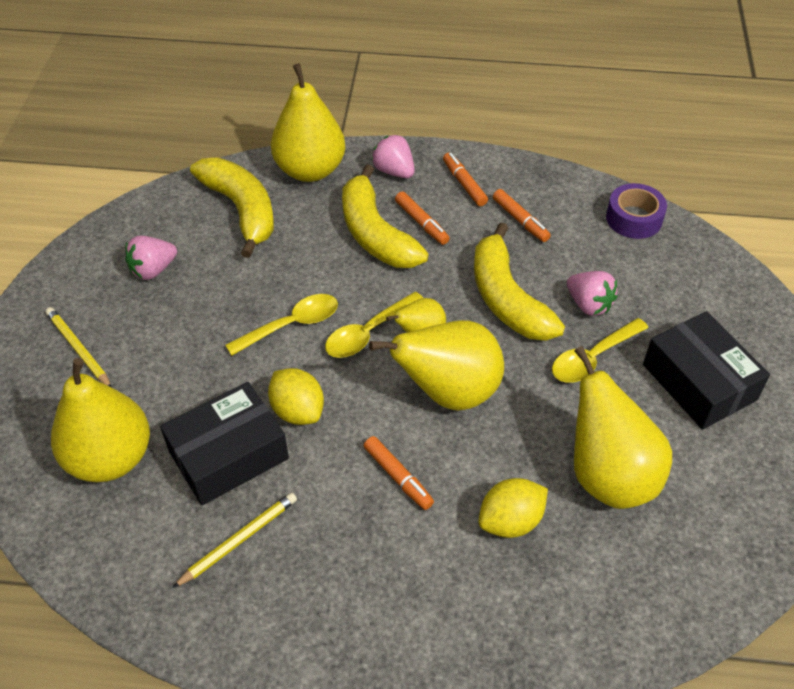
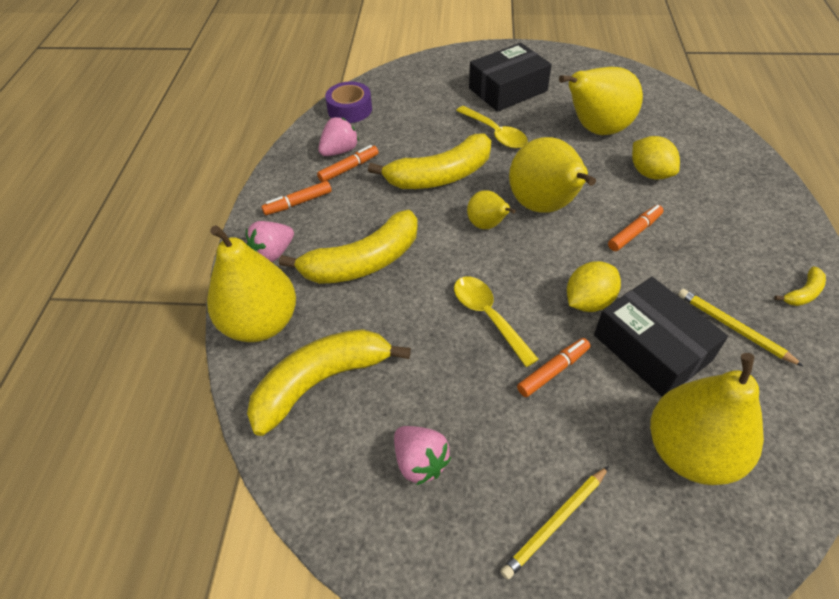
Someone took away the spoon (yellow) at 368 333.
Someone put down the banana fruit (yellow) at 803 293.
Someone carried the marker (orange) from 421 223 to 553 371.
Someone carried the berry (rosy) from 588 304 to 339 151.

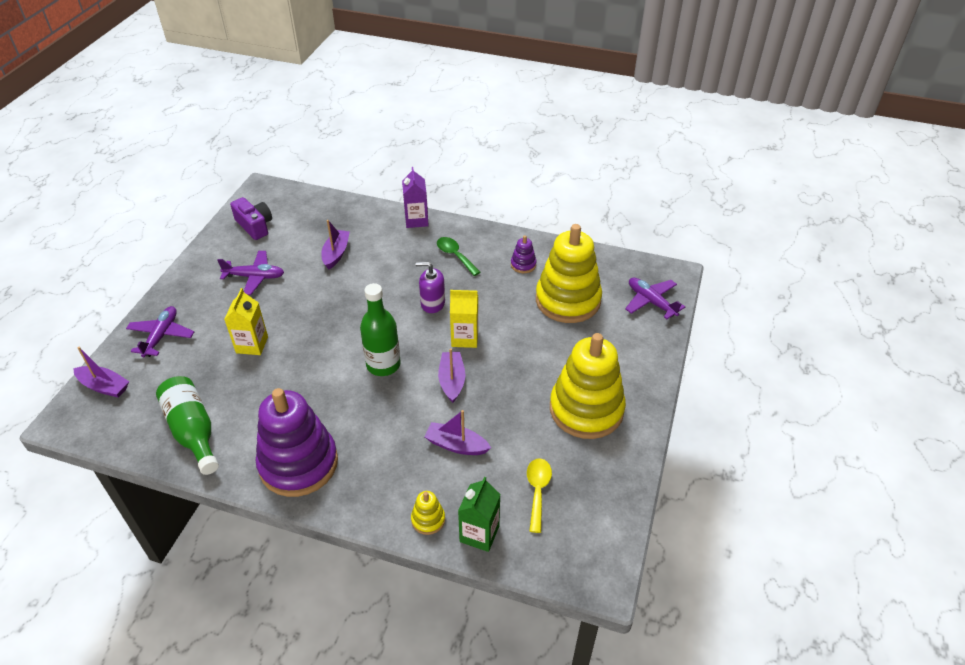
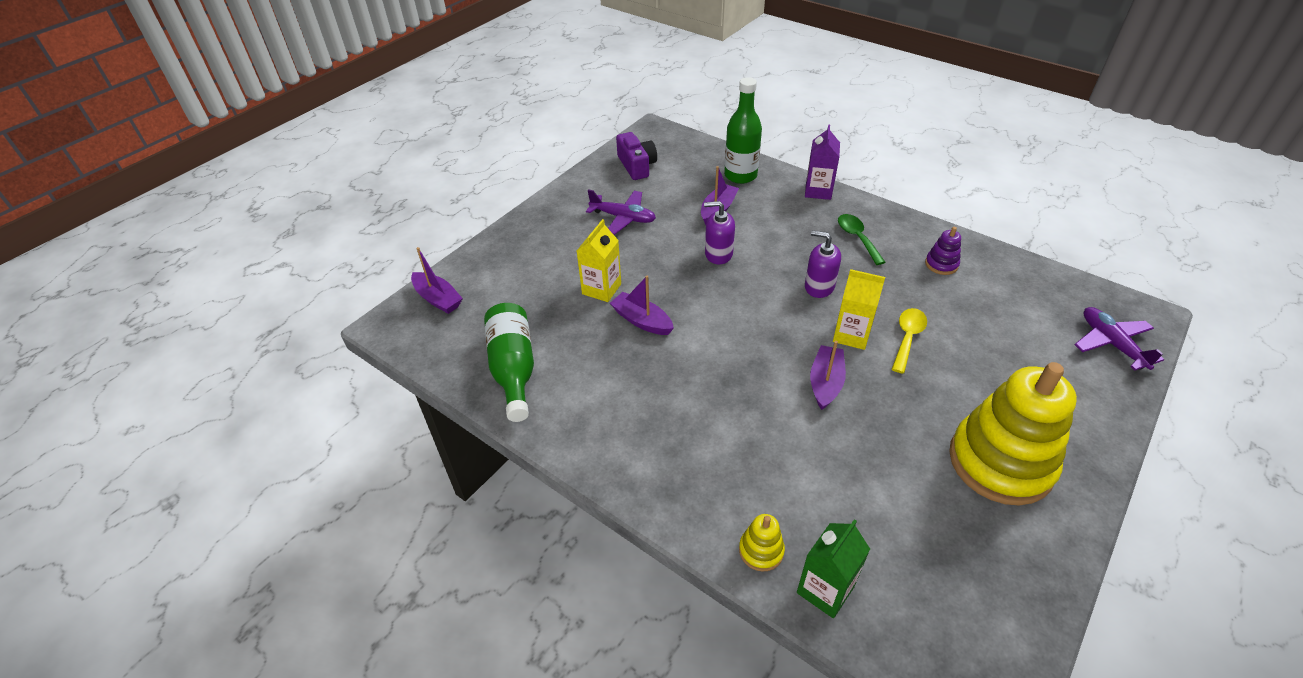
Someone took away the plane (violet) at 161 336.
Someone took away the stacking rings (violet) at 298 463.
Someone took away the stacking rings (yellow) at 568 300.
Someone put down the soap dispenser (violet) at 718 254.
Someone carried the bottle (green) from 383 365 to 740 175.
Someone carried the toy boat (violet) from 456 445 to 642 321.
Someone carried the spoon (yellow) from 537 491 to 907 338.

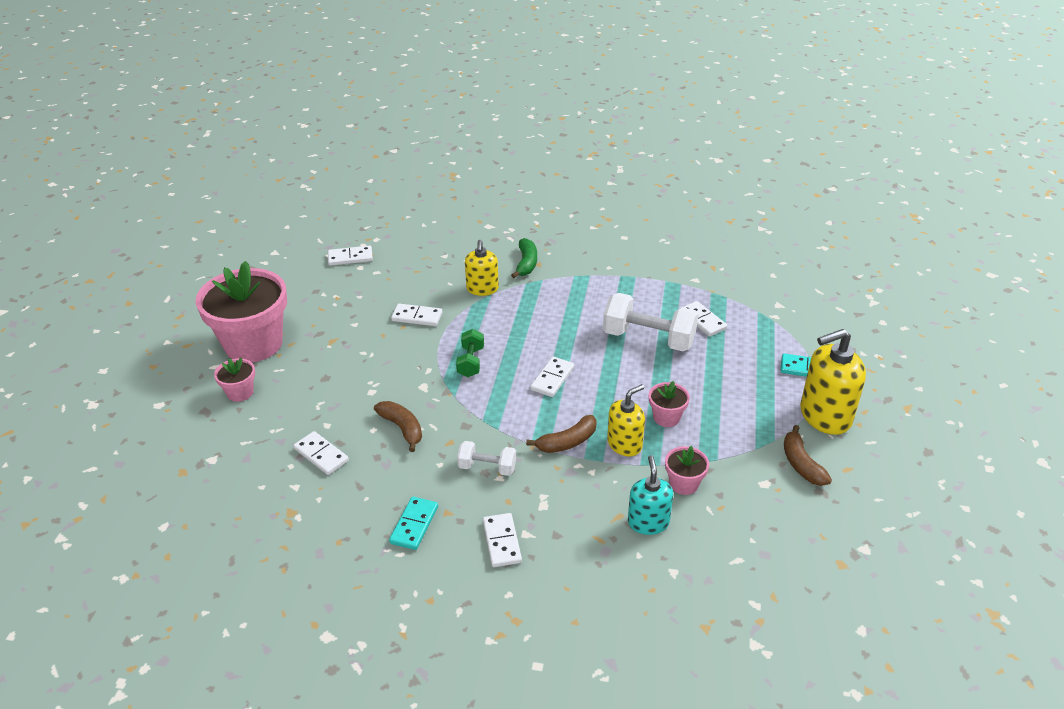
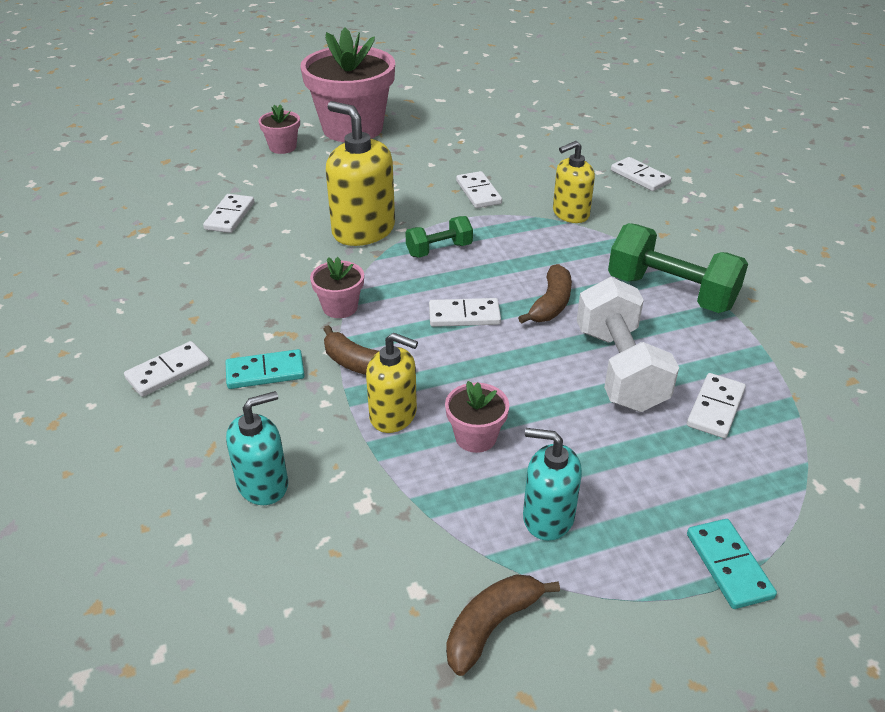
Someone took away the dumbbell (snow-white) at 487 467.
Someone took away the banana fruit (green) at 526 263.
Someone put down the soap dispenser (teal) at 548 517.
Someone put down the dumbbell (green) at 671 292.
Someone carried the domino tile (snow-white) from 350 257 to 640 177.
Someone carried the banana fruit (russet) from 402 428 to 551 304.
Someone carried the domino tile (teal) from 414 525 to 265 372.
Someone carried the potted plant (rosy) from 684 484 to 340 307.
Someone carried the soap dispenser (yellow) from 825 416 to 363 230.

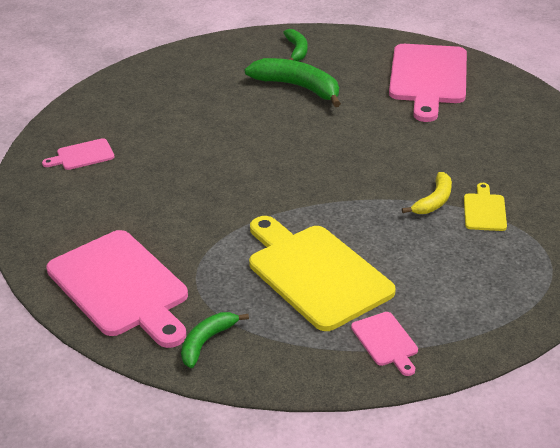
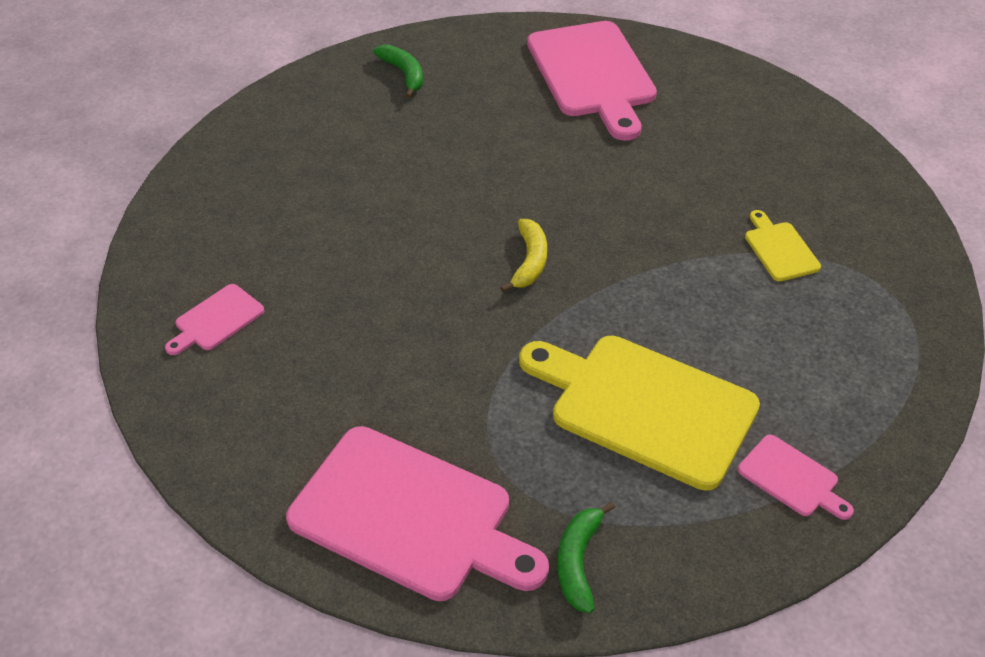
Someone took away the banana fruit (green) at 298 87.
Someone carried the banana fruit (yellow) from 434 201 to 529 261.

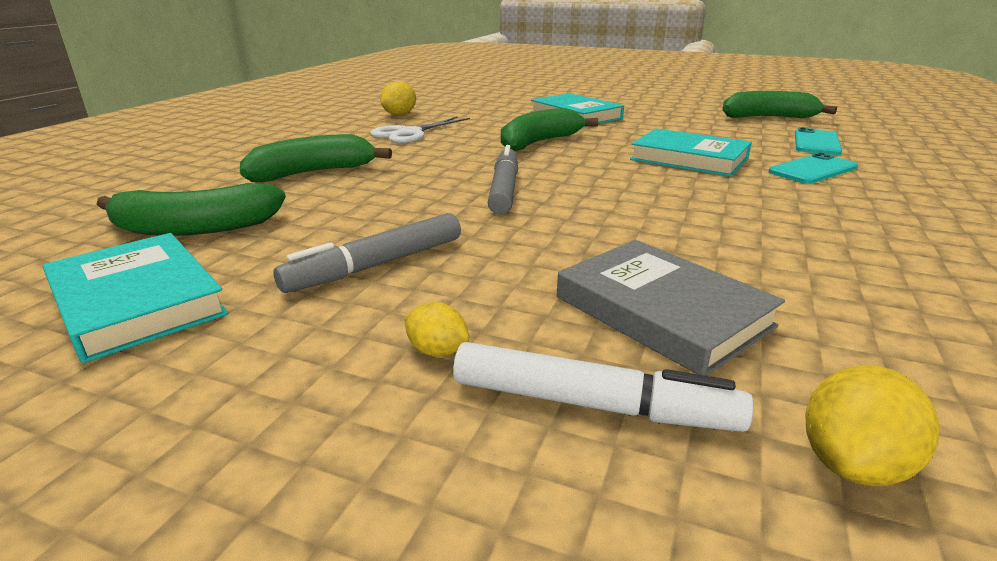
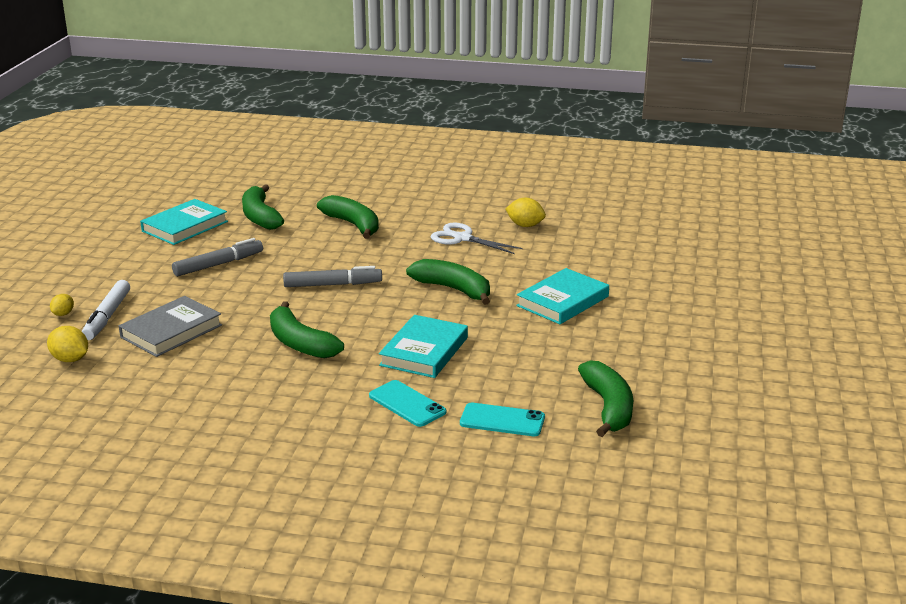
Someone put down the banana fruit (green) at 300 343.
Someone carried the toy lemon (yellow) from 437 351 to 63 314.
Someone rotated the marker (ash-grey) at 376 265 by 105 degrees clockwise.

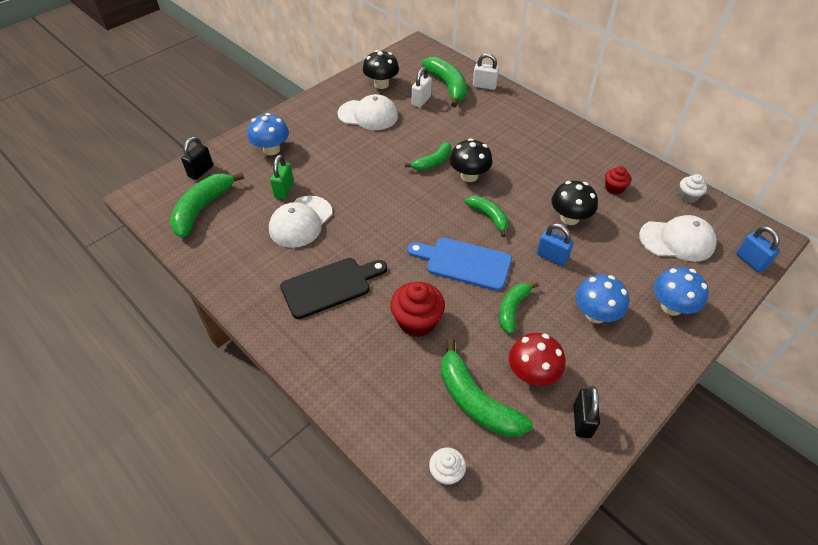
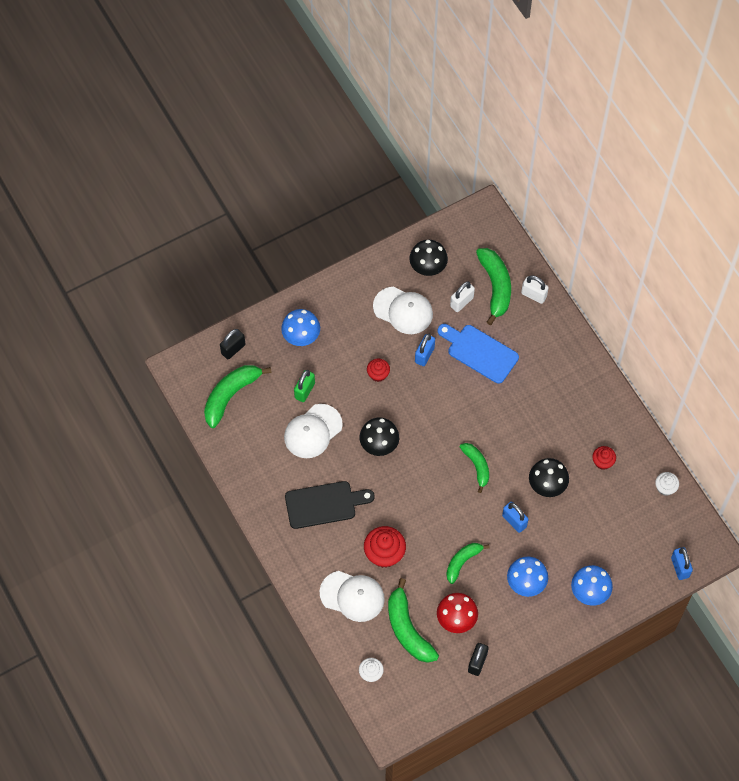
Someone took away the banana fruit (green) at 432 162.
Someone put down the cupcake (crimson) at 378 374.
Someone put down the padlock (blue) at 424 355.
Someone carried the chopping board (blue) from 464 263 to 479 352.
Someone carried the toadstool (jet-black) from 469 176 to 379 444.
Someone carried the cap (snow-white) from 677 240 to 352 596.

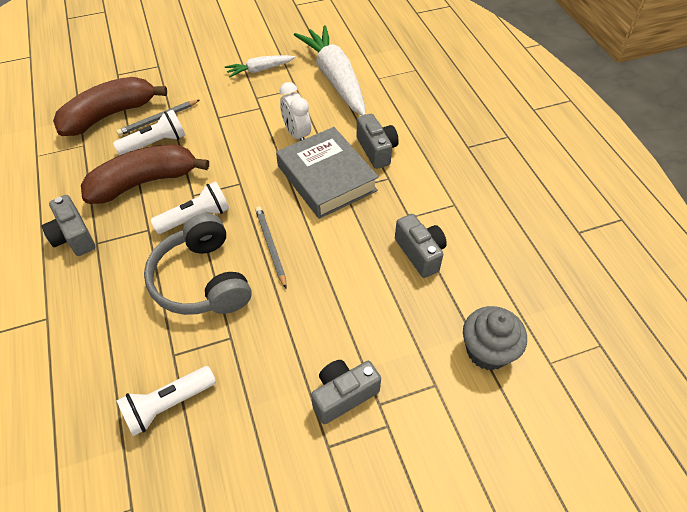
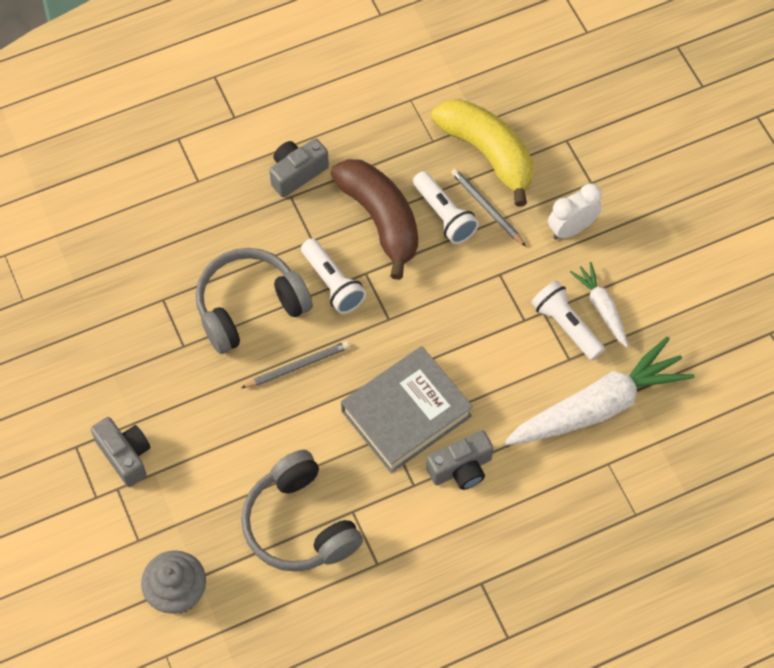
Someone carried the flashlight (snow-white) from 168 405 to 566 326.
Someone carried the alarm clock (snow-white) from 297 134 to 571 229.
Someone swapped the photo camera (ash-grey) at 420 253 for the over-ear headphones (ash-grey) at 299 524.
Someone repainted the banana fruit (russet) at 109 115, which became the banana fruit (yellow) at 487 153.

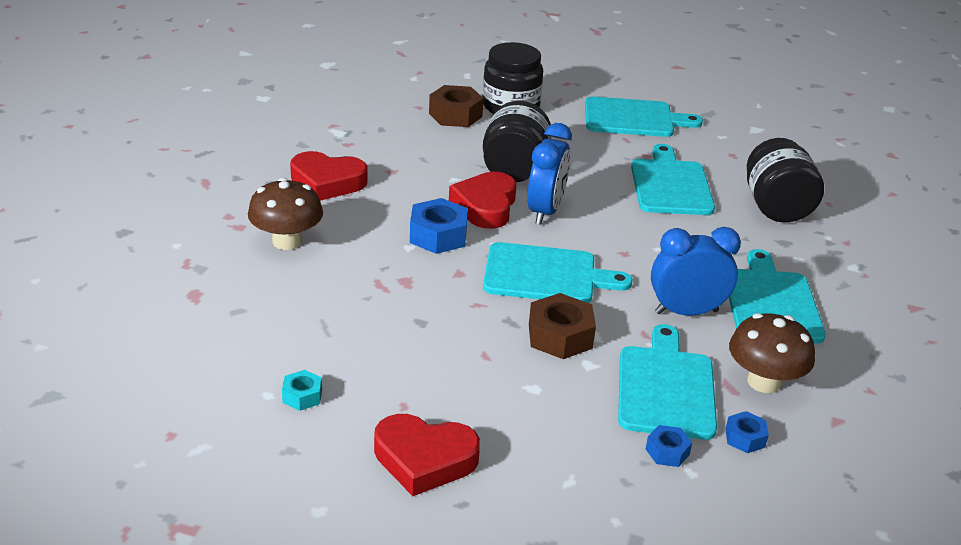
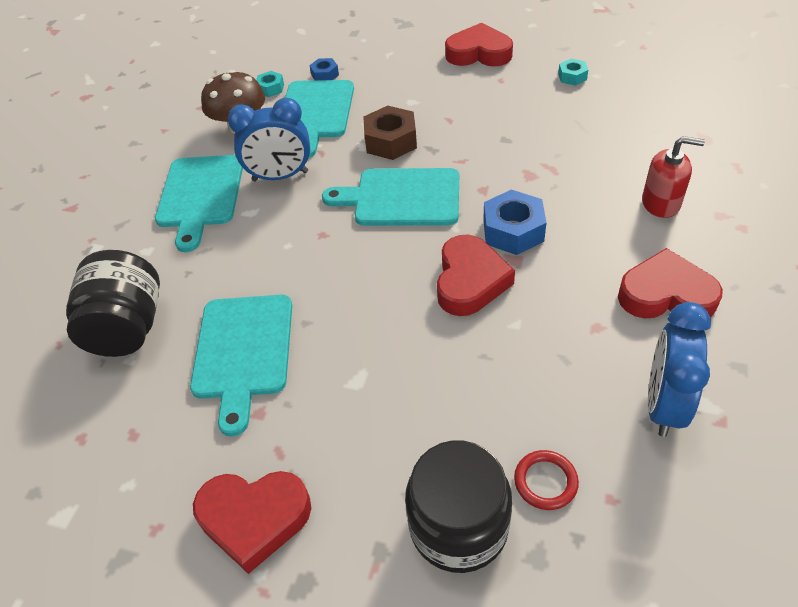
Someone took away the jar (jet-black) at 514 170.
Someone carried the alarm clock (blue) from 545 211 to 663 404.
Someone swapped the toadstool (russet) at 287 241 for the soap dispenser (crimson) at 661 203.
Someone swapped the nut (russet) at 455 115 for the hoop (crimson) at 545 481.
Someone swapped the chopping board (teal) at 633 118 for the heart (crimson) at 254 519.
Someone repainted the nut (blue) at 745 438, which became the nut (teal) at 271 88.

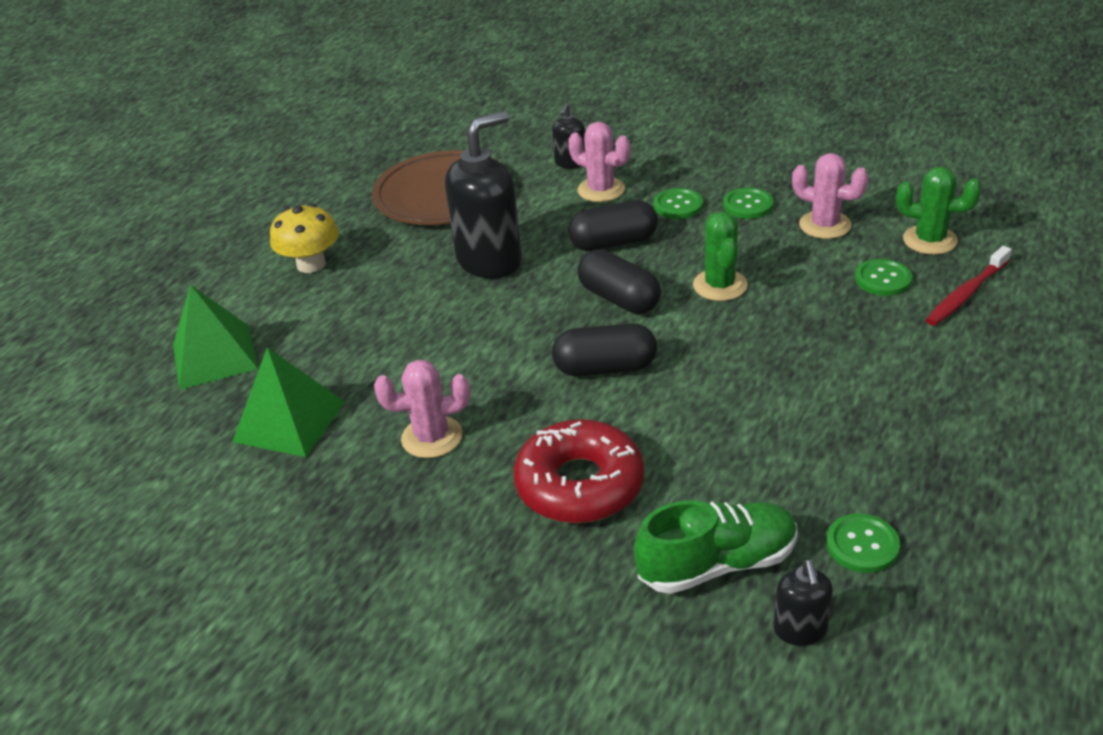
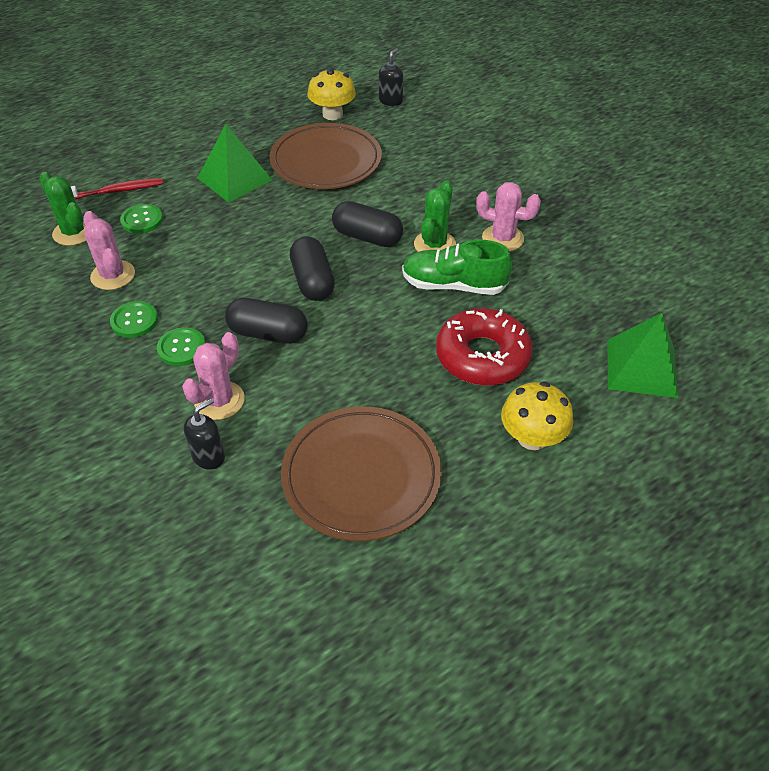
Someone took away the soap dispenser (jet-black) at 490 261.
Someone put down the flat dish (russet) at 326 161.
Someone carried the pyramid (green) from 289 421 to 234 179.
Someone carried the donut (crimson) from 579 484 to 482 356.
Someone carried the lace-up shoe (green) from 717 564 to 453 285.
Someone carried the saguaro cactus (green) from 720 285 to 434 245.
Someone swapped the button (green) at 862 545 for the toadstool (yellow) at 332 114.
Someone rotated the saguaro cactus (rosy) at 601 190 by 60 degrees clockwise.

